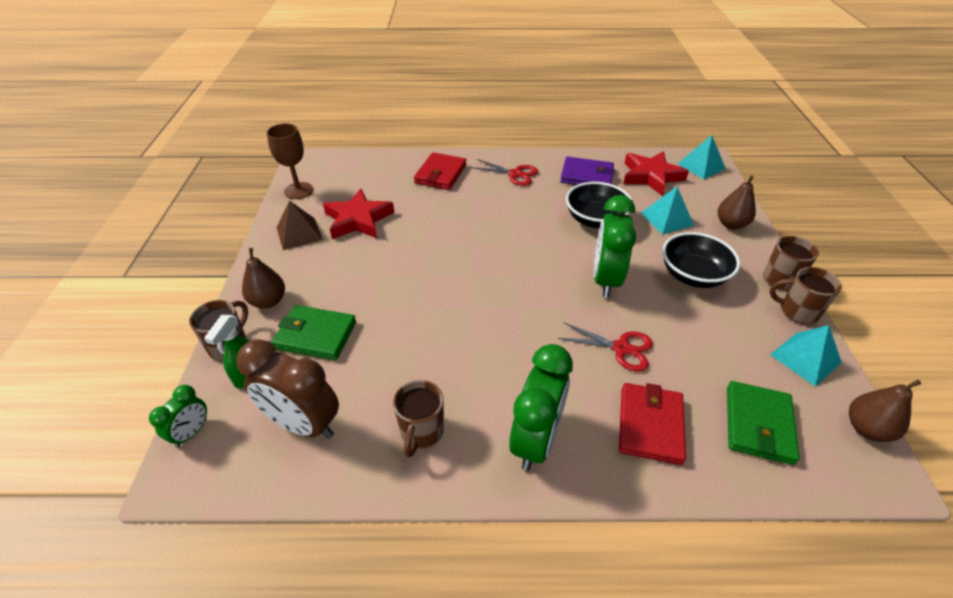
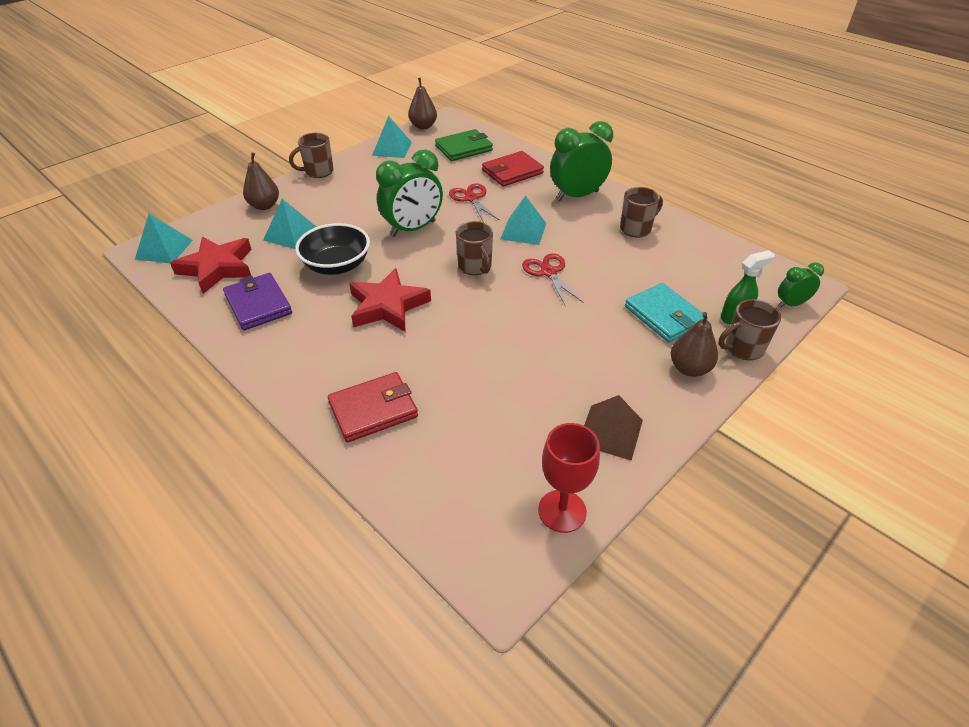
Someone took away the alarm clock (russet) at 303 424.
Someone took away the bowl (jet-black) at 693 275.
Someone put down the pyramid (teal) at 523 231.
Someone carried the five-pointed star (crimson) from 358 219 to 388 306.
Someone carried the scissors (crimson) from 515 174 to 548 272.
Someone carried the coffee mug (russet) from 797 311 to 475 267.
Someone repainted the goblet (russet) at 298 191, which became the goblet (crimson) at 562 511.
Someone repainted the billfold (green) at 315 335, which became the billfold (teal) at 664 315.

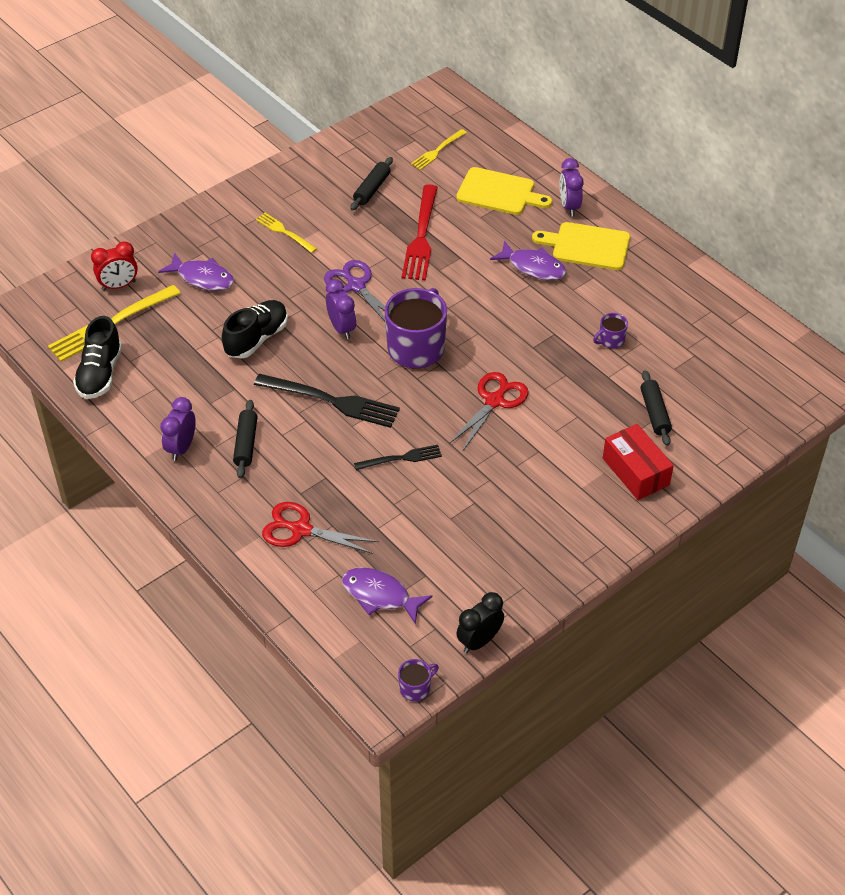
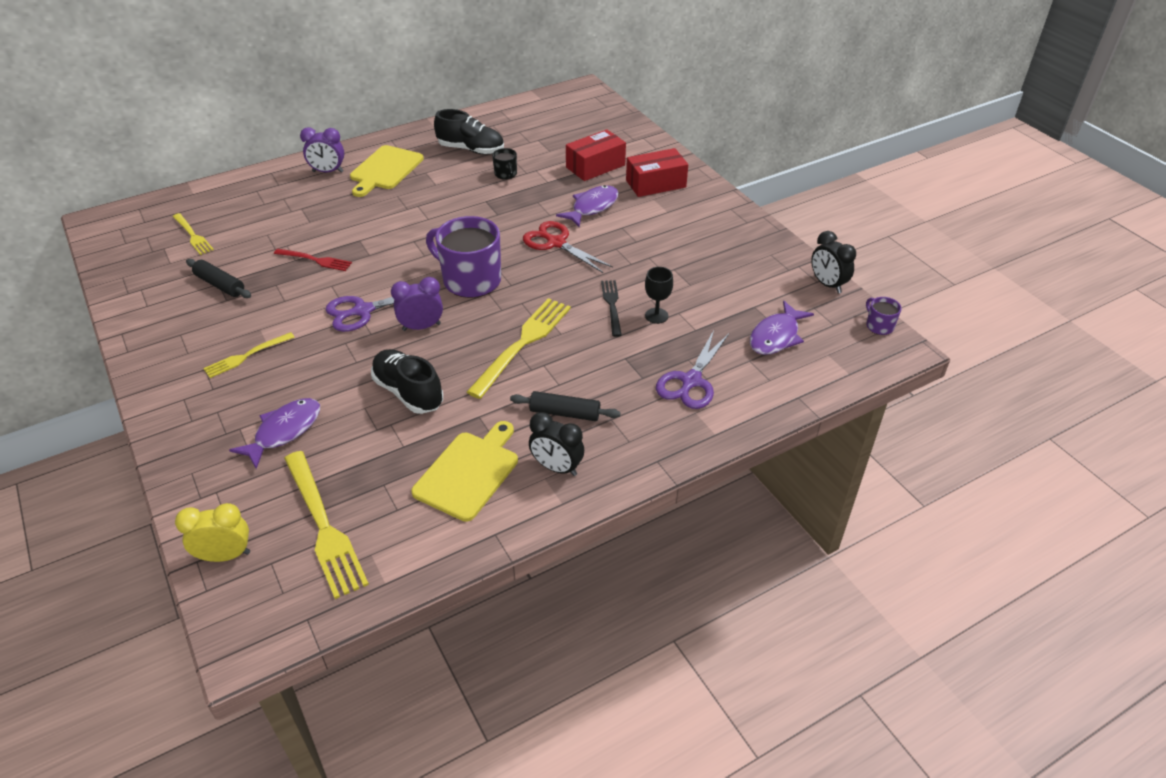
Someone took away the alarm clock (crimson) at 119 286.
Someone put down the alarm clock (yellow) at 225 555.
Someone put down the goblet (jet-black) at 656 316.
Someone carried the lace-up shoe (jet-black) from 100 374 to 471 149.
Someone carried the chopping board (yellow) from 499 193 to 469 472.
Someone carried the fish figure (violet) from 533 267 to 592 207.
Someone swapped the pastry roller (jet-black) at 654 413 for the parcel (crimson) at 595 166.
Someone repainted the alarm clock (violet) at 181 448, which became the alarm clock (jet-black) at 557 467.
Someone repainted the table fork (jet-black) at 332 401, which became the table fork (yellow) at 523 343.
Someone repainted the scissors (crimson) at 301 530, which became the scissors (violet) at 691 381.
Someone repainted the coffee mug (violet) at 611 340, which became the coffee mug (jet-black) at 506 174.
Someone scaled the table fork (crimson) at 421 237 by 0.57.

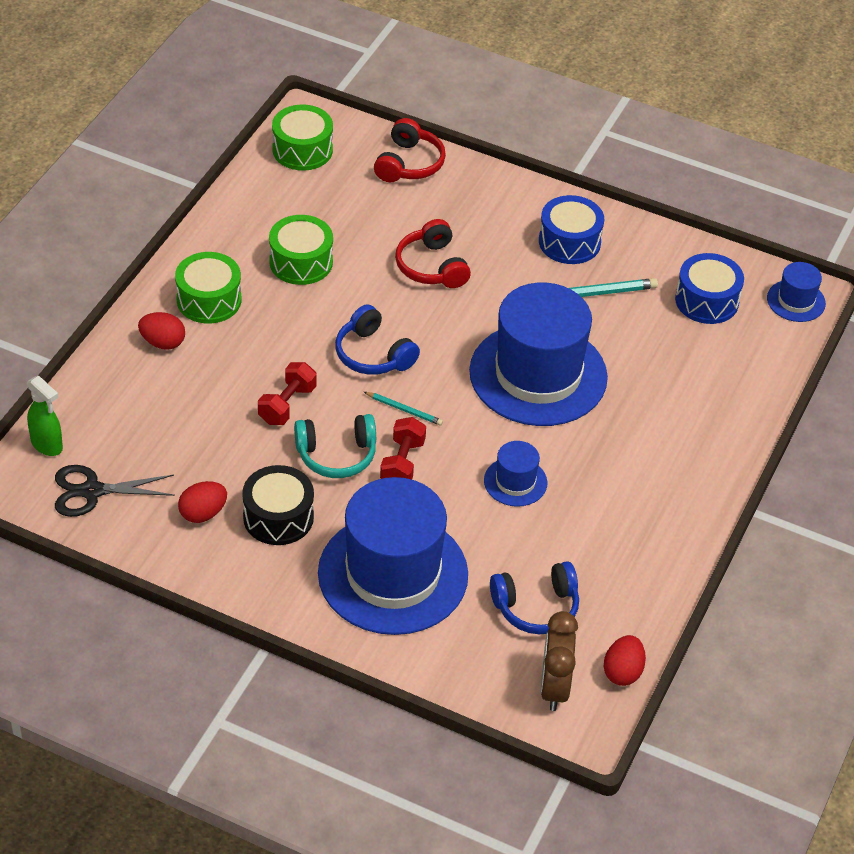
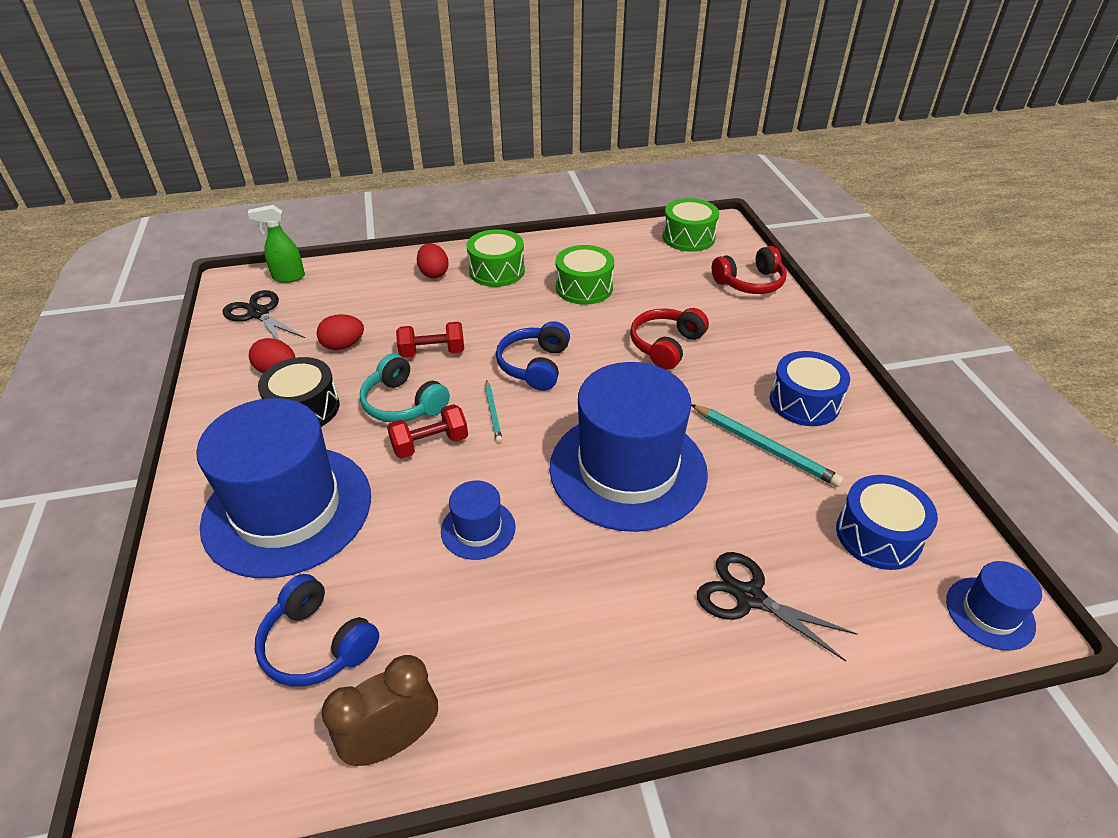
Someone put down the scissors (jet-black) at 749 597.
Someone carried the alarm clock (russet) from 554 687 to 393 741.
Someone carried the egg shape (crimson) from 622 672 to 343 345.
Someone rotated the spray bottle (green) at 47 445 by 75 degrees clockwise.

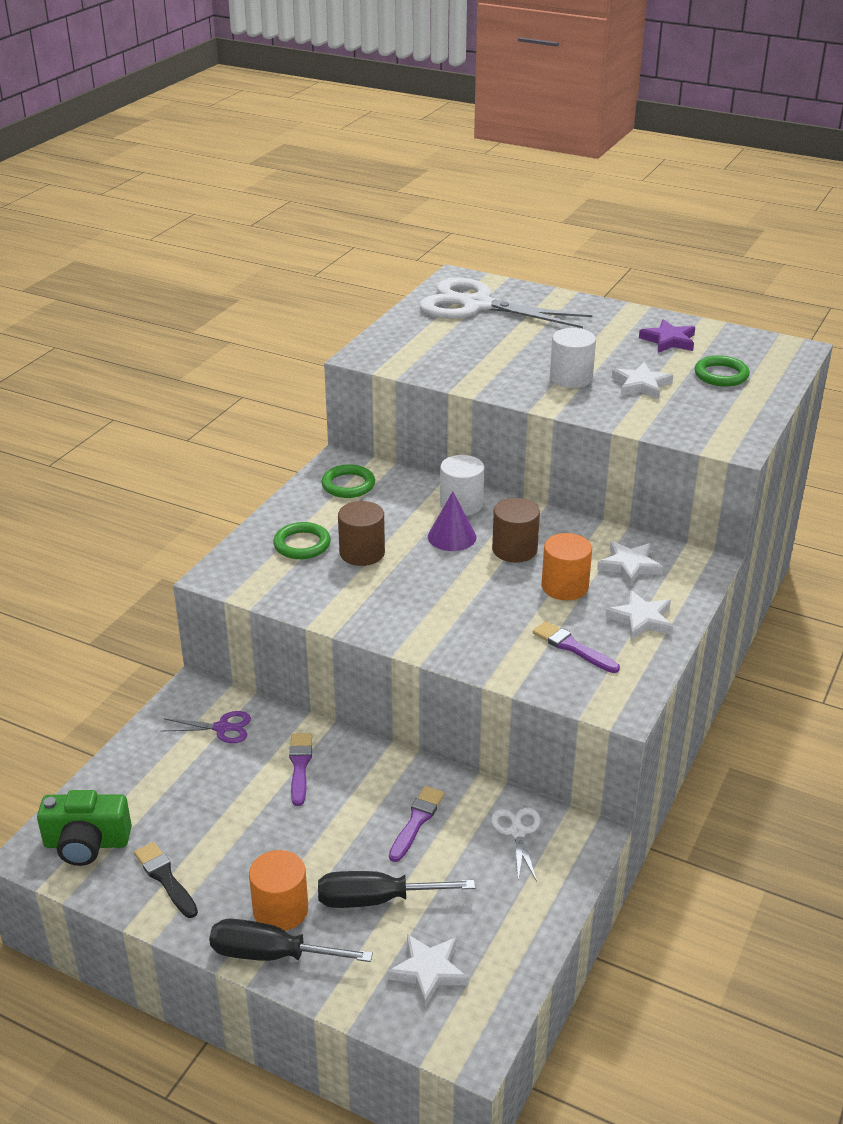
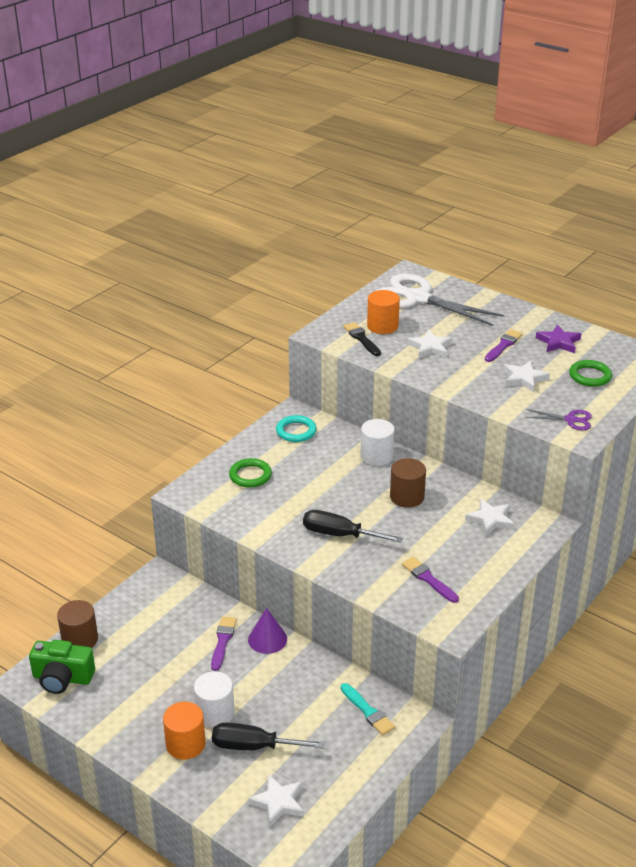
Someone carried the paint brush (jet-black) from 165 878 to 361 339.
Someone carried the scissors (violet) from 222 728 to 570 420.
Someone carried the flat screwdriver (jet-black) from 271 954 to 339 535.
Someone carried the cylinder shape (russet) from 362 553 to 80 639.
Someone carried the paint brush (violet) from 416 821 to 503 345.
Someone carried the cone shape (violet) from 452 537 to 267 639.
Someone carried the cylinder shape (orange) from 565 586 to 382 326.
Someone carried the cylinder shape (snow-white) from 571 378 to 215 713.
Someone carried the five-pointed star (snow-white) from 641 619 to 430 347.
Someone swapped the scissors (snow-white) at 517 832 for the paint brush (teal) at 368 711.
Someone repainted the hoop (green) at 348 485, which became the hoop (teal) at 296 431.

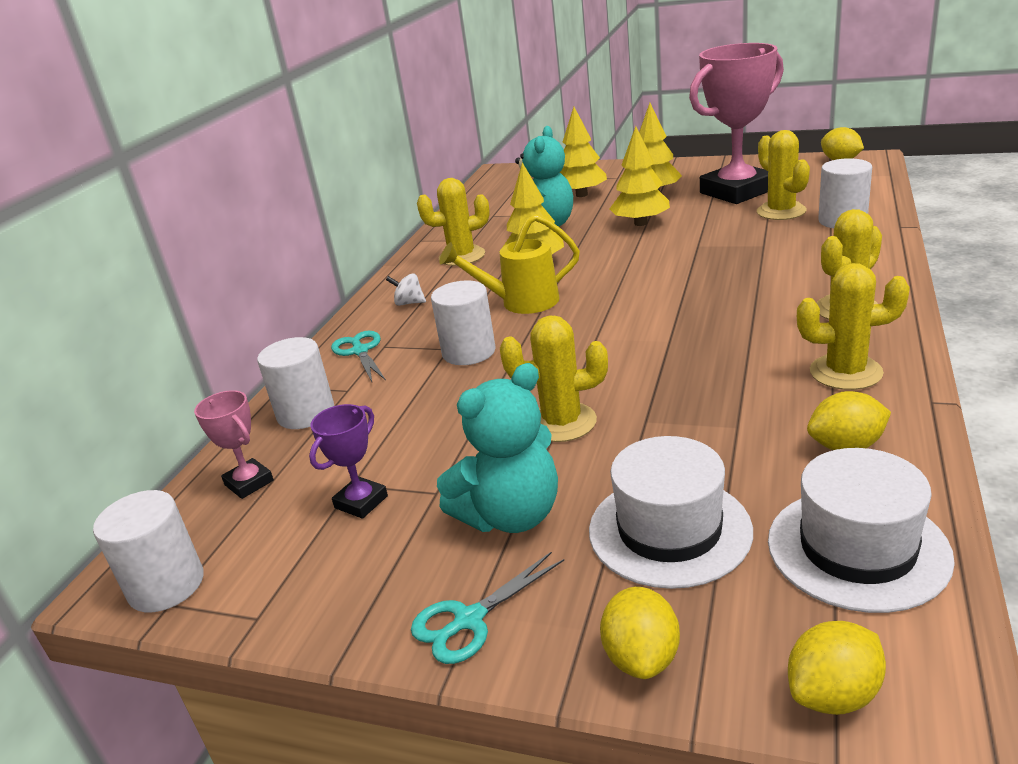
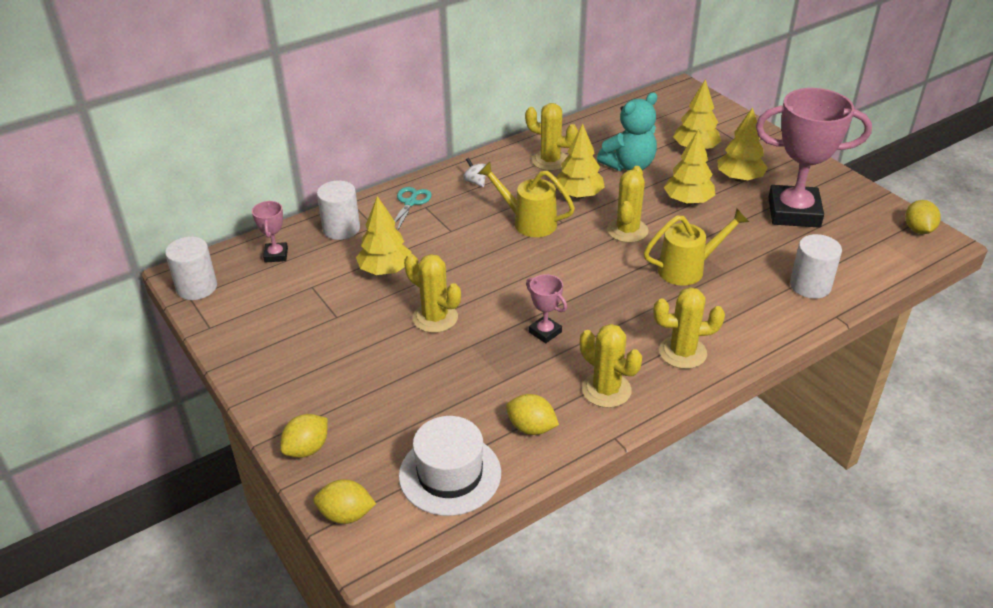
Someone took away the award cup (violet) at 361 502.
Someone took away the scissors (teal) at 469 620.
Someone took away the cylinder shape (snow-white) at 469 352.
Someone took away the teddy bear (teal) at 510 515.
Someone took away the tall hat (snow-white) at 669 530.
Someone put down the fir tree (yellow) at 385 270.
Someone put down the award cup (rosy) at 545 332.
Someone put down the sprinkling can (yellow) at 687 269.
Someone carried the saguaro cactus (yellow) from 781 211 to 627 230.

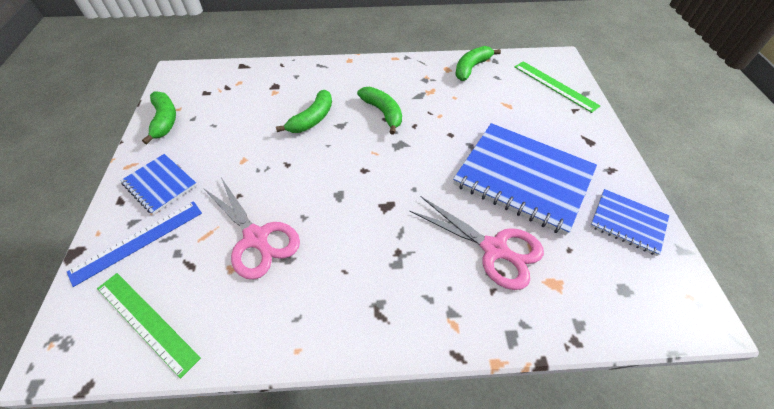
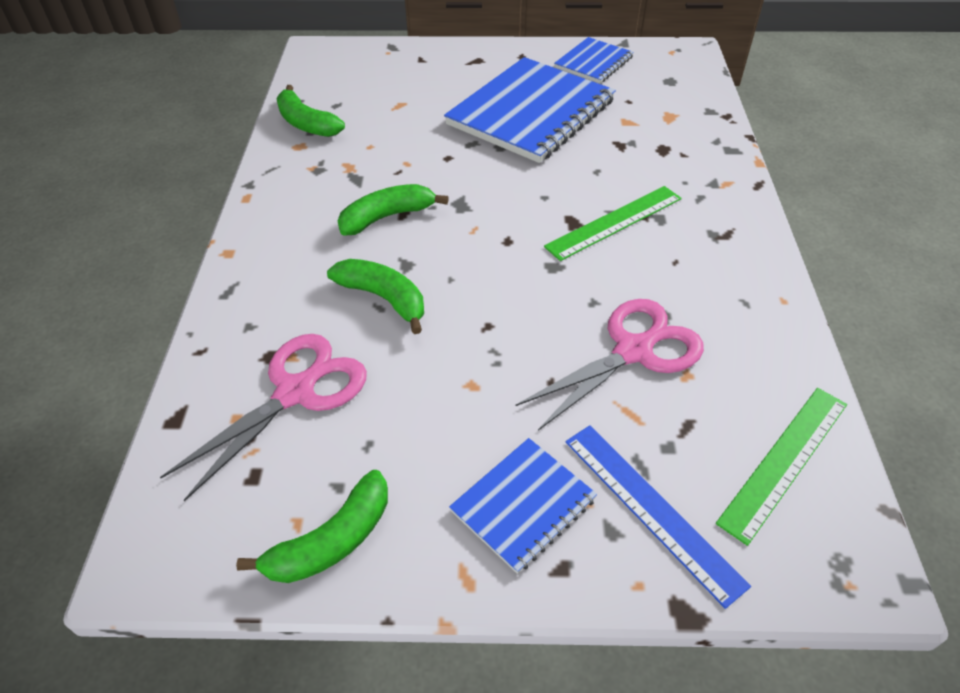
Someone carried the scissors (rosy) from 495 249 to 296 392.
Someone carried the straightedge (green) from 555 86 to 614 222.
Someone rotated the banana fruit (green) at 165 120 by 150 degrees clockwise.

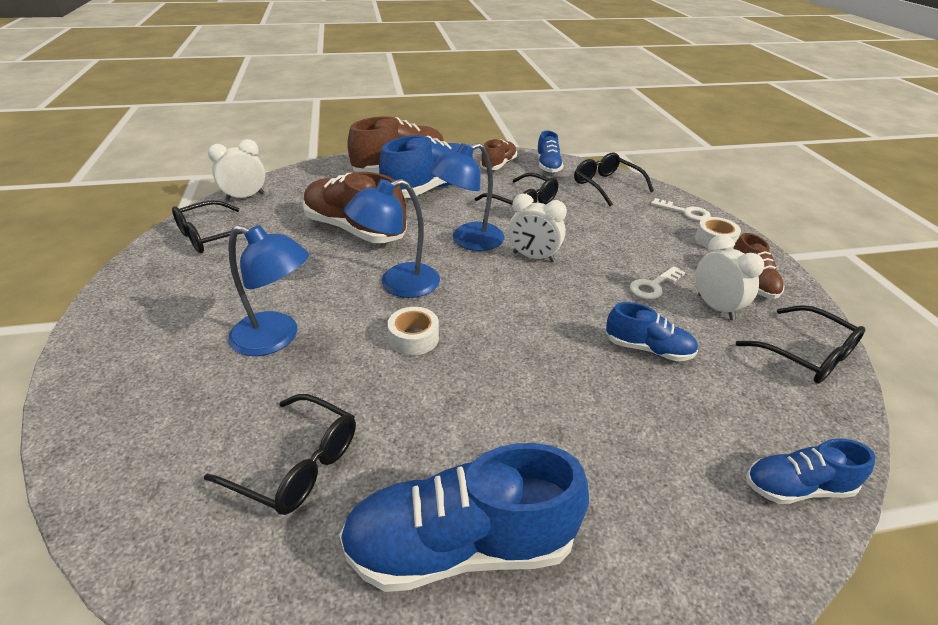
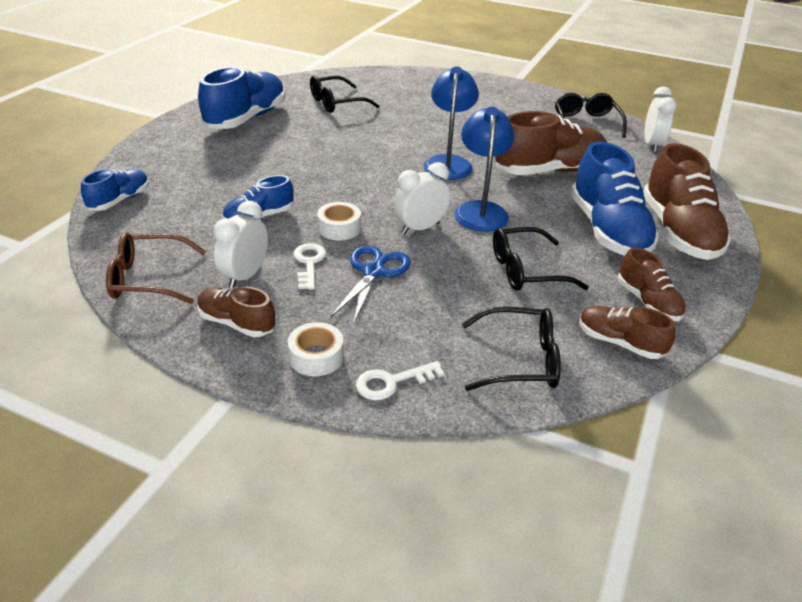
Someone took away the lamp (blue) at 276 338.
Someone put down the scissors (blue) at 374 272.
Someone carried the roll of tape (snow-white) from 414 338 to 339 228.
Someone repainted the lace-up shoe (blue) at 548 166, which became the lace-up shoe (russet) at 619 343.
Someone repainted the glasses (jet-black) at 806 355, which became the glasses (russet) at 148 279.
Someone rotated the alarm clock (snow-white) at 715 307 by 105 degrees clockwise.

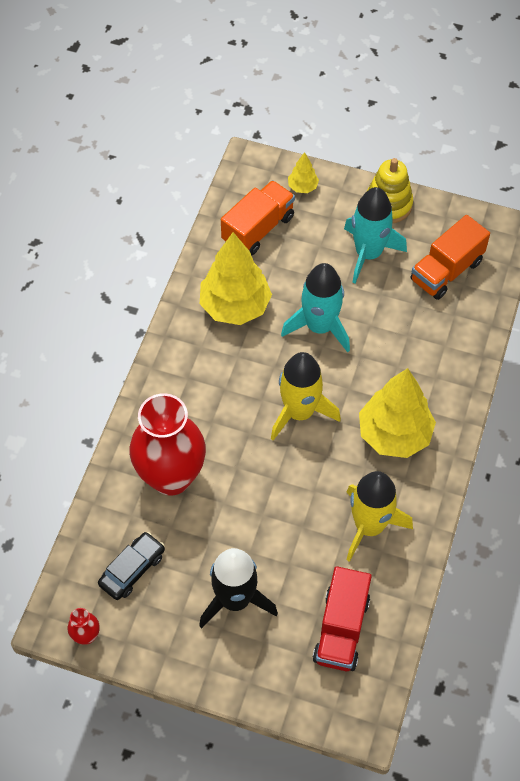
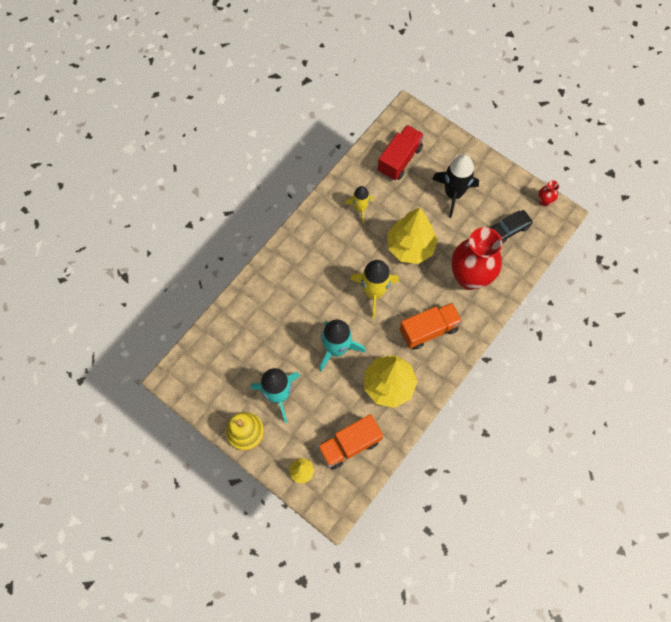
Someone carried the fir tree (yellow) from 394 434 to 410 247.
Someone carried the toy truck (orange) from 446 271 to 428 330.
Someone scaled the toy rocket (yellow) at 369 526 by 0.61.

